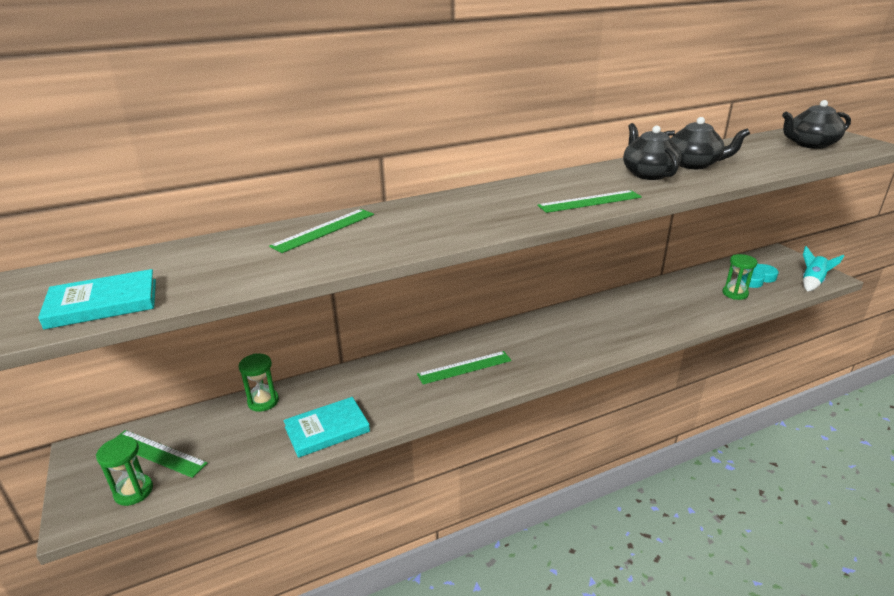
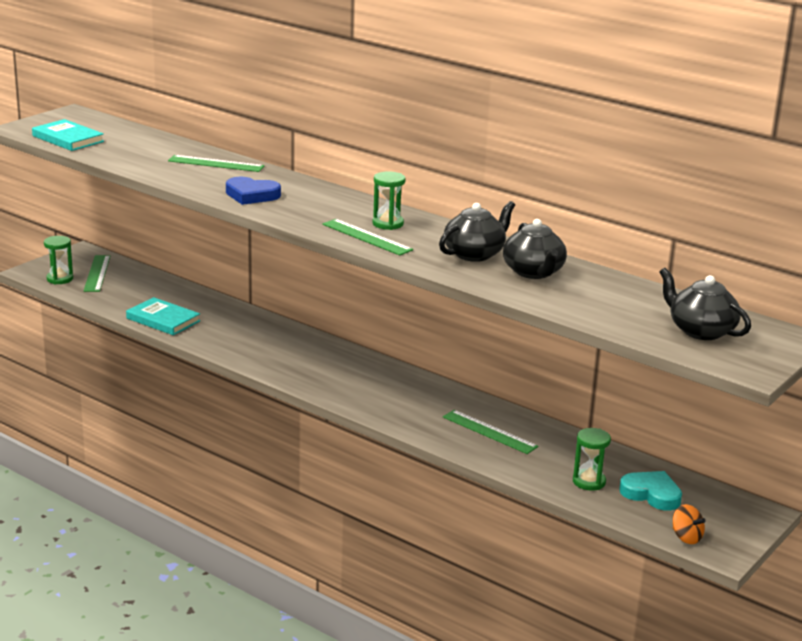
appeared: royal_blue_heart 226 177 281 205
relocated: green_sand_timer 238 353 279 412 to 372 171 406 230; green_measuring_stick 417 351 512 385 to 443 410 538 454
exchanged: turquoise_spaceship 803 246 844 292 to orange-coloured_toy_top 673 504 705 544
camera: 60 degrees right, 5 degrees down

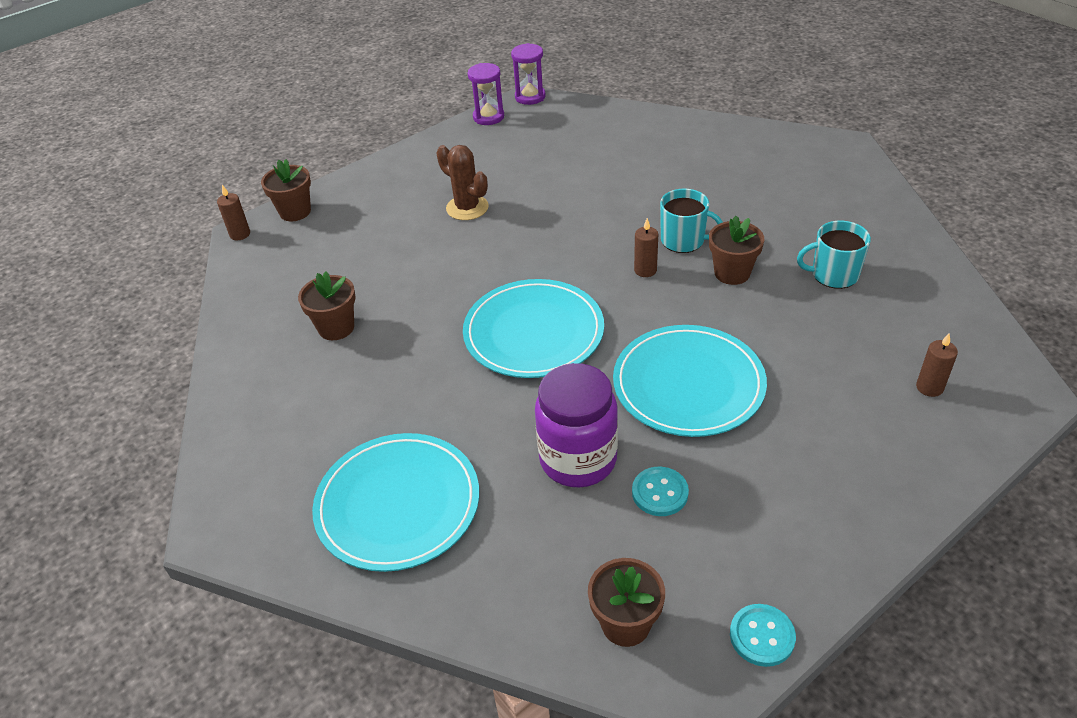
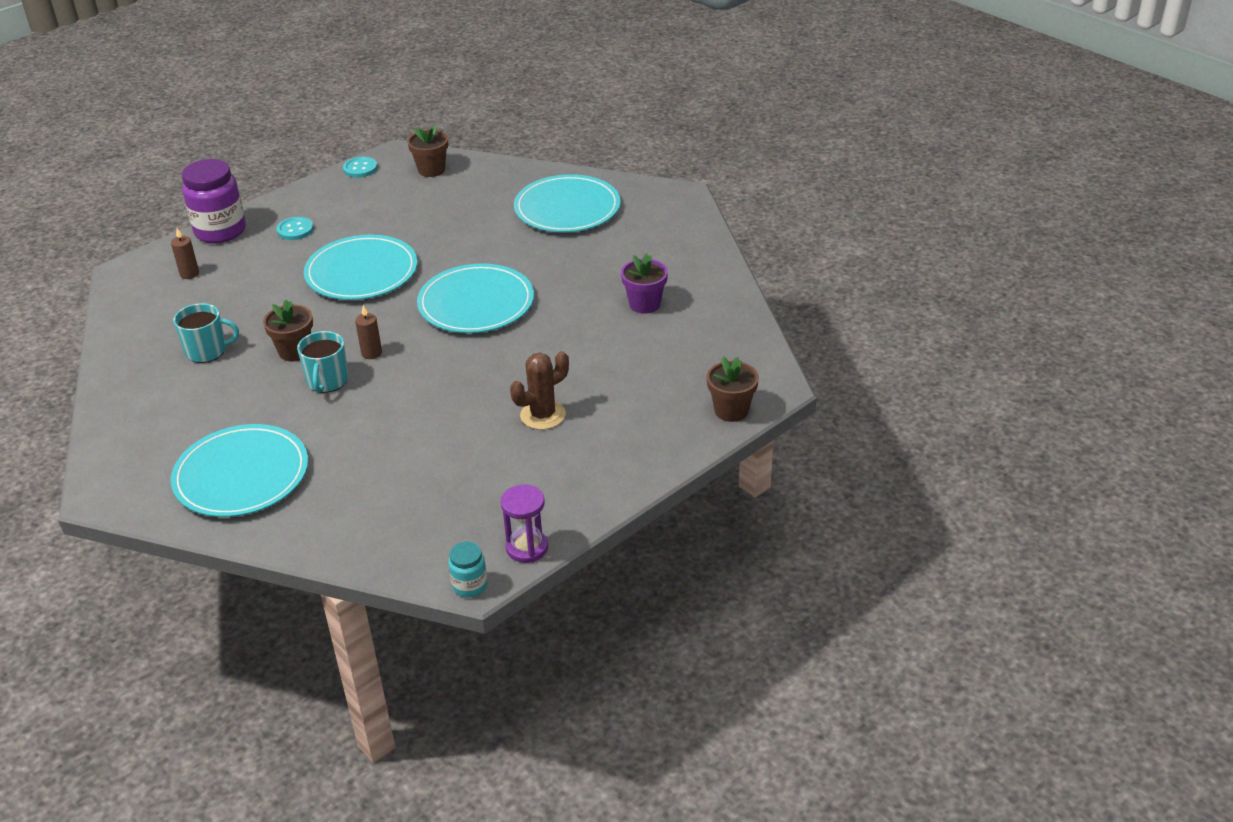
missing: russet_pillar_candle 217 185 250 240
appeared: turquoise_plate 171 424 308 517
relocated: royal_purple_preserve_jar 535 363 618 487 to 182 159 246 243; turquoise_shirt_button 632 467 689 516 to 277 217 314 240
exchanged: royal_purple_sand_timer 511 43 546 105 to turquoise_preserve_jar 448 542 488 597
colour: russet_plant_pot 298 271 356 340 to royal_purple_plant_pot 621 253 668 314
spun: turquoise_coffee_mug 660 189 723 253 = 297 331 349 393 105 degrees counterclockwise; russet_prickly_plant 437 145 489 220 = 510 351 569 430 75 degrees counterclockwise
camera: 175 degrees right, 5 degrees down

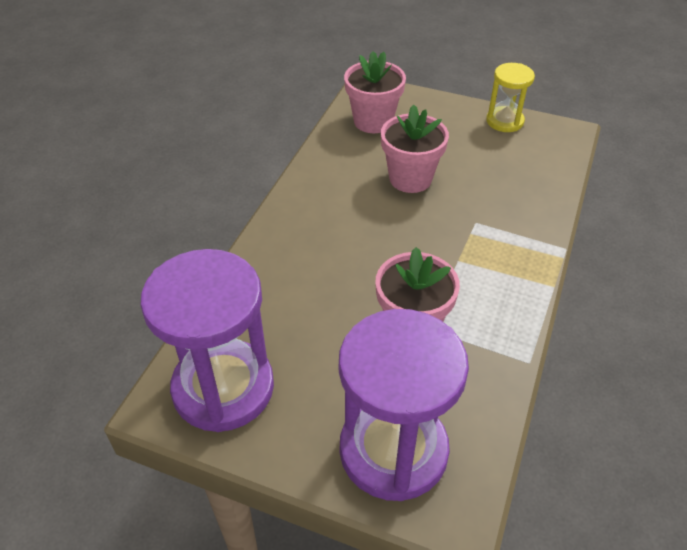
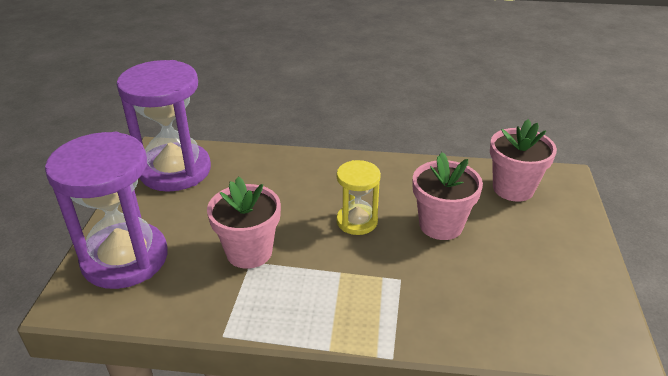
relocated: golden_sand_timer 486 63 535 132 to 336 160 381 235
camera: 75 degrees right, 10 degrees down

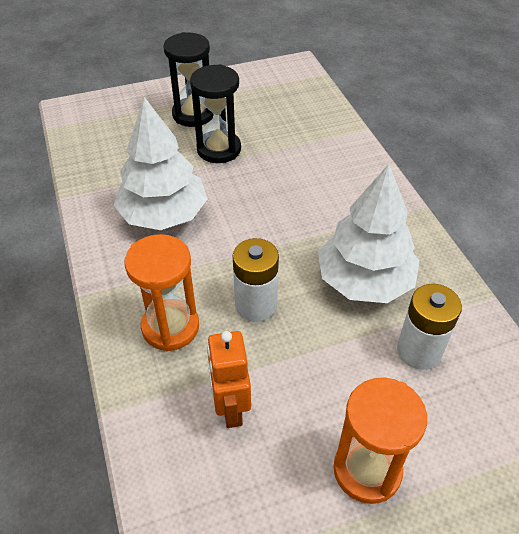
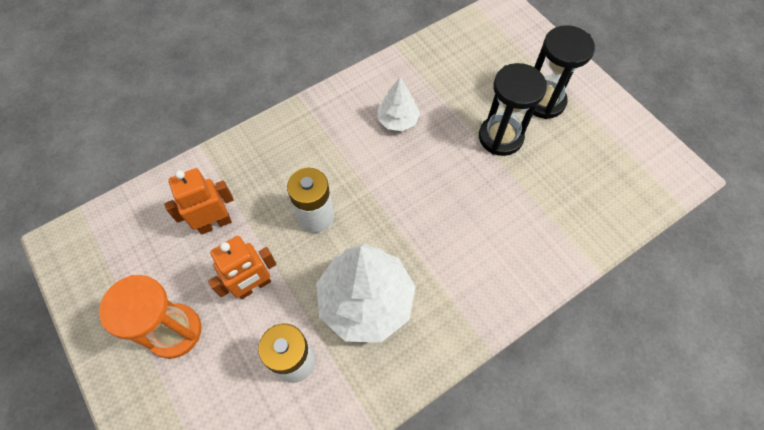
missing: orange-coloured_sand_timer 124 234 199 351
appeared: orange-coloured_robot 208 236 277 299
size: snow-white_toy_tree 114 97 208 230 = 378 78 420 131 x0.52
camera: 75 degrees right, 15 degrees up

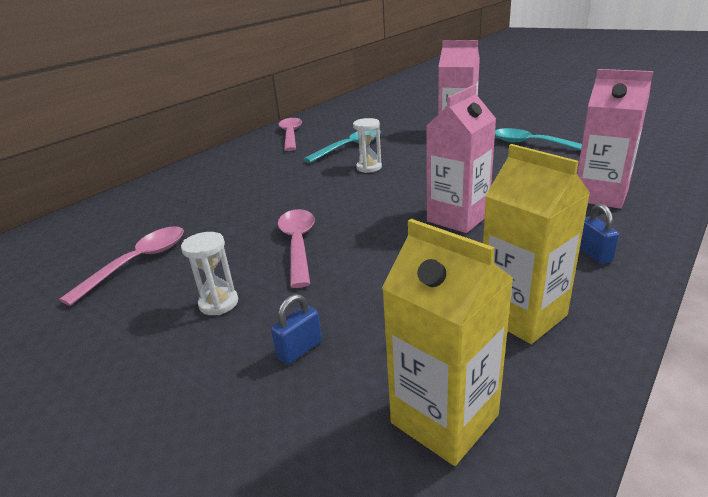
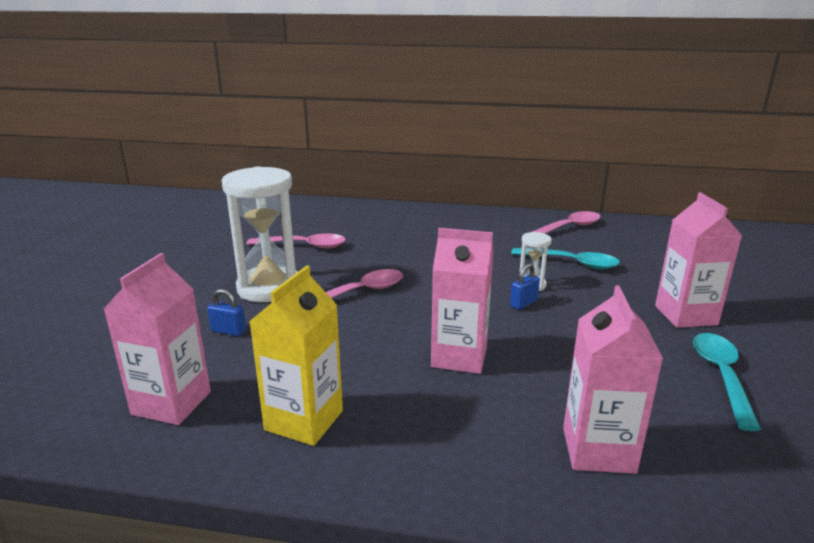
relocated: royal_blue_small_lock 580 203 619 264 to 510 263 540 310
colour: golden_juice_carton 382 219 513 466 to rosy_juice_carton 104 253 211 425
size: snow-white_sand_timer 181 232 238 315 = 222 166 297 302 x2.21
camera: 60 degrees right, 5 degrees down

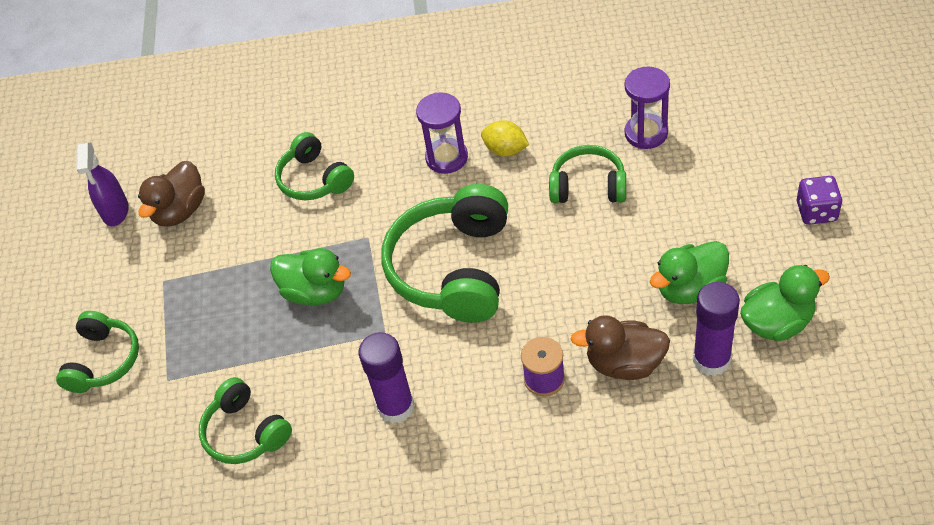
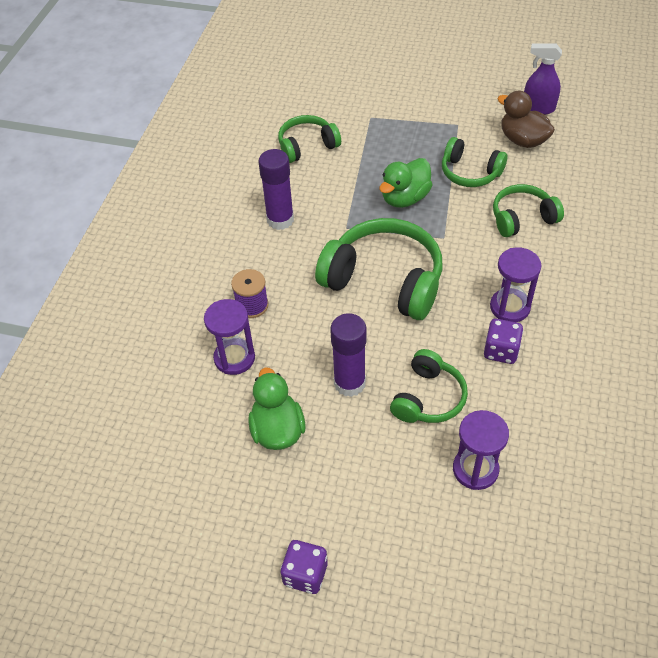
missing: green_toy_duck 740 265 830 341
relocated: royal_purple_glue_stick 693 282 740 376 to 330 313 366 397; green_over-ear_headphones 56 311 139 393 to 442 137 507 187
exchanged: russet_toy_duck 571 315 670 380 to royal_purple_sand_timer 204 299 255 375; golden_lemon 481 120 529 157 to royal_purple_game_die 484 319 523 364
camera: 105 degrees right, 0 degrees up

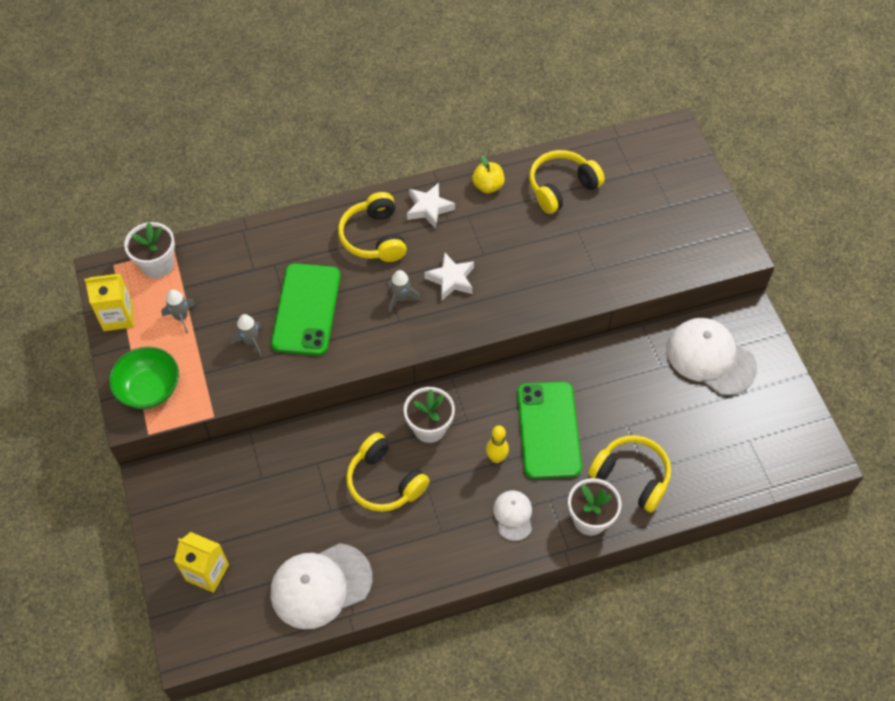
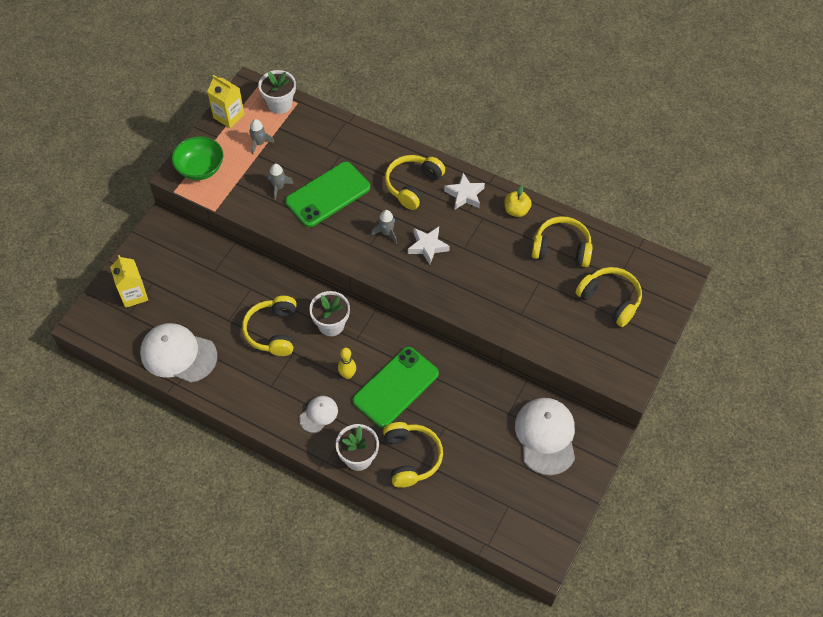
appeared: golden_over-ear_headphones 575 267 642 327
camera: 45 degrees right, 0 degrees up

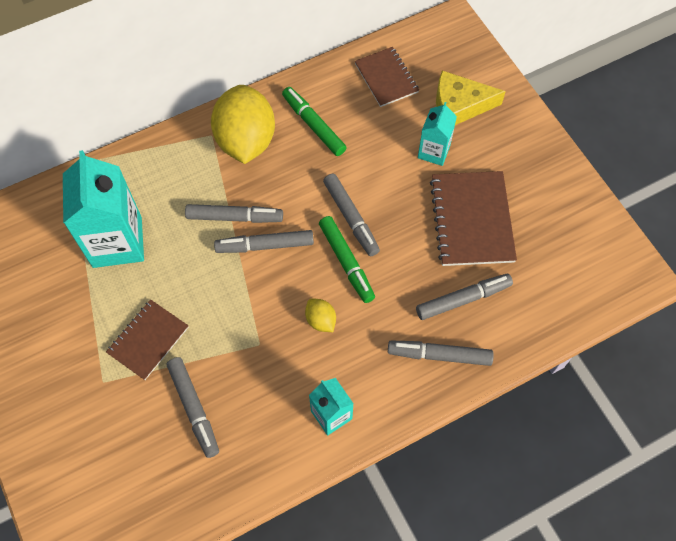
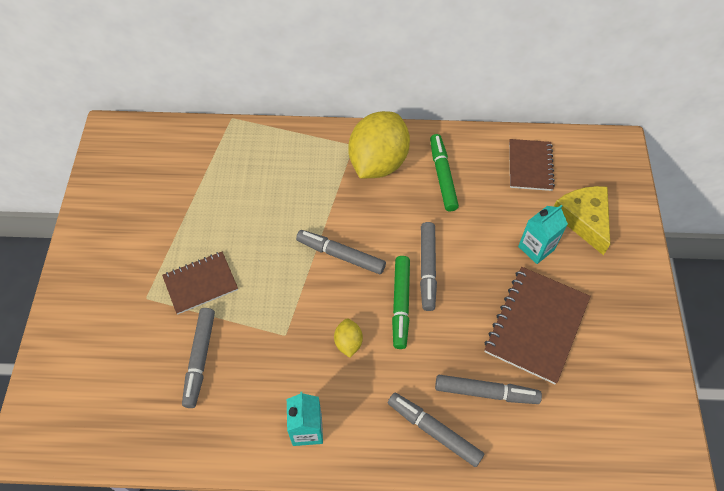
missing: turquoise_juice_carton 63 150 144 268; ash-grey_felt_pen 185 204 283 223
spun: golden_cheese_wedge 436 71 506 125 = 554 186 610 255 45 degrees clockwise
camera: 30 degrees right, 5 degrees down

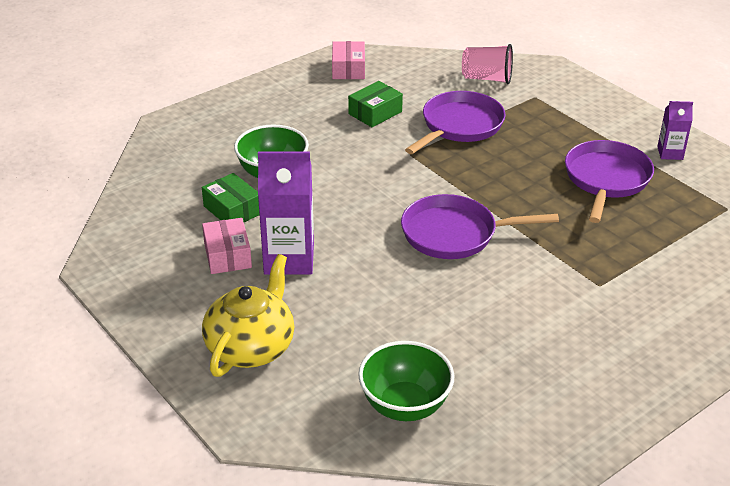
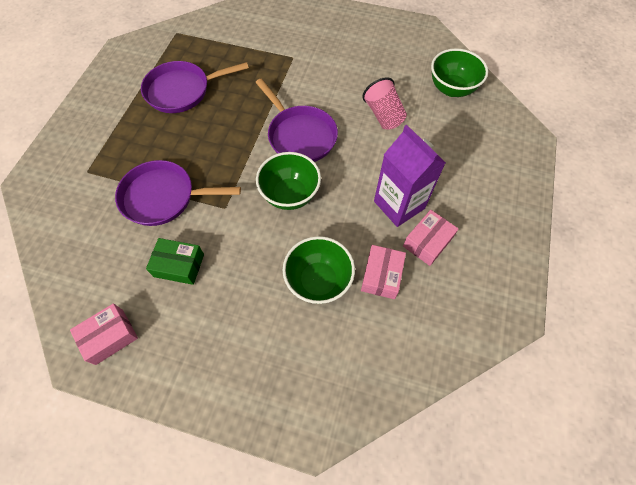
missing: golden_china_teapot 202 254 294 377; royal_purple_juice_carton 657 101 693 160
appeared: green_deep_dish 256 152 321 210
relocated: rosy_tumbler 462 44 513 84 to 362 77 407 129
colour: green_package 202 173 259 222 to rosy_package 361 245 406 299
camera: 125 degrees left, 25 degrees up

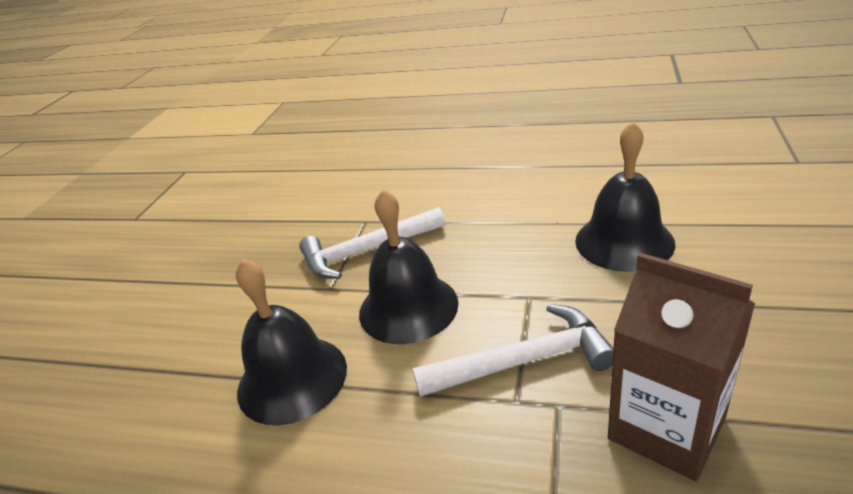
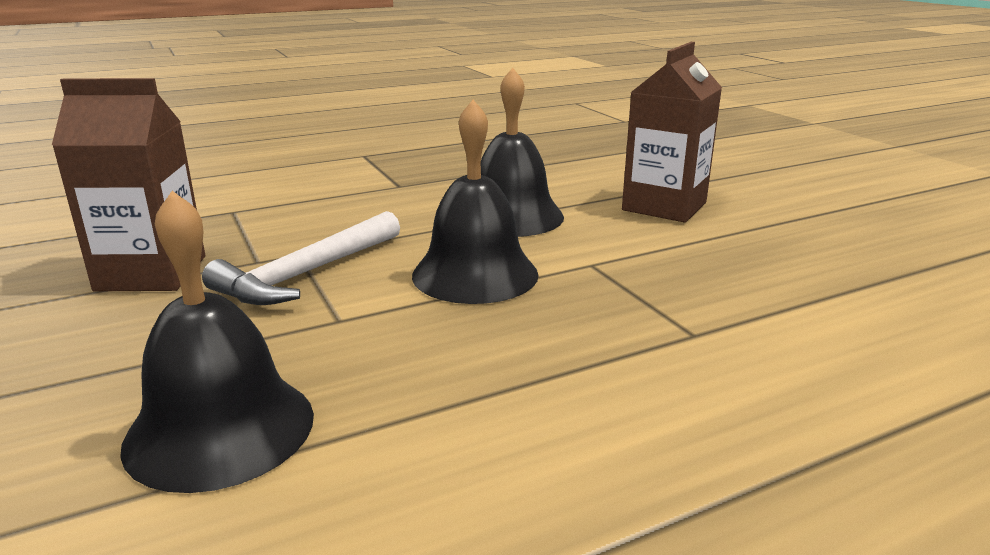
missing: snow-white_hammer 299 207 445 279
appeared: russet_juice_carton 622 42 722 223
camera: 135 degrees right, 10 degrees down

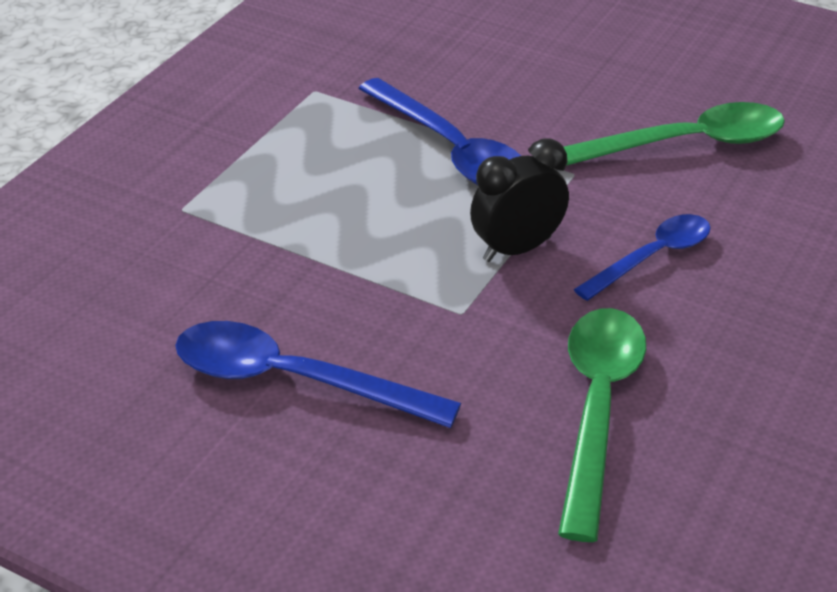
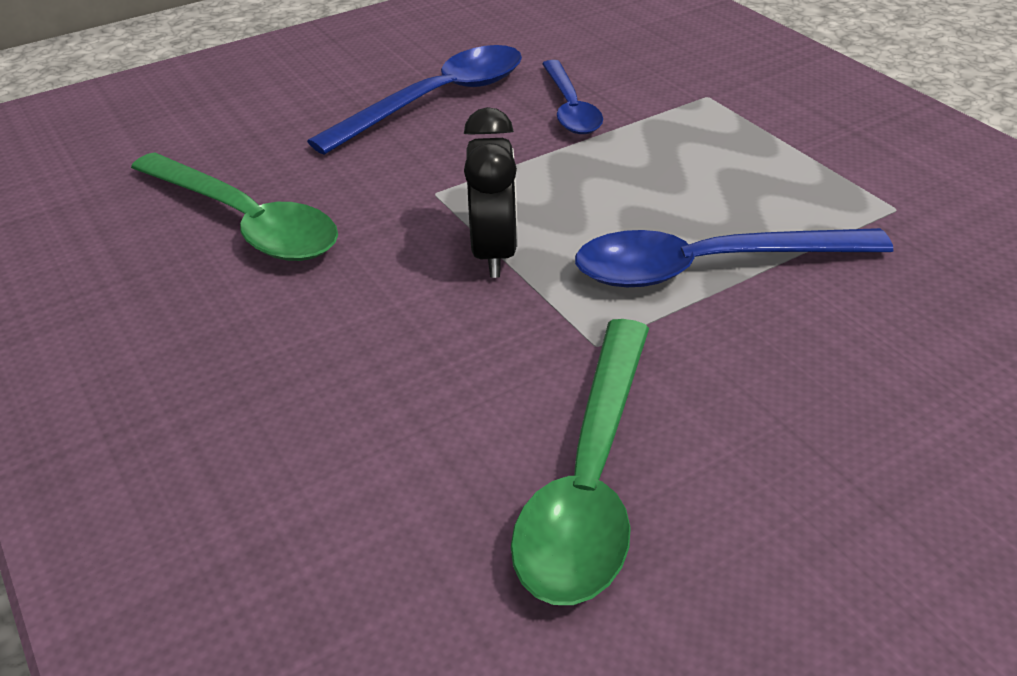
relocated: royal_blue_teaspoon 574 214 711 301 to 542 60 603 134
camera: 120 degrees right, 0 degrees up

